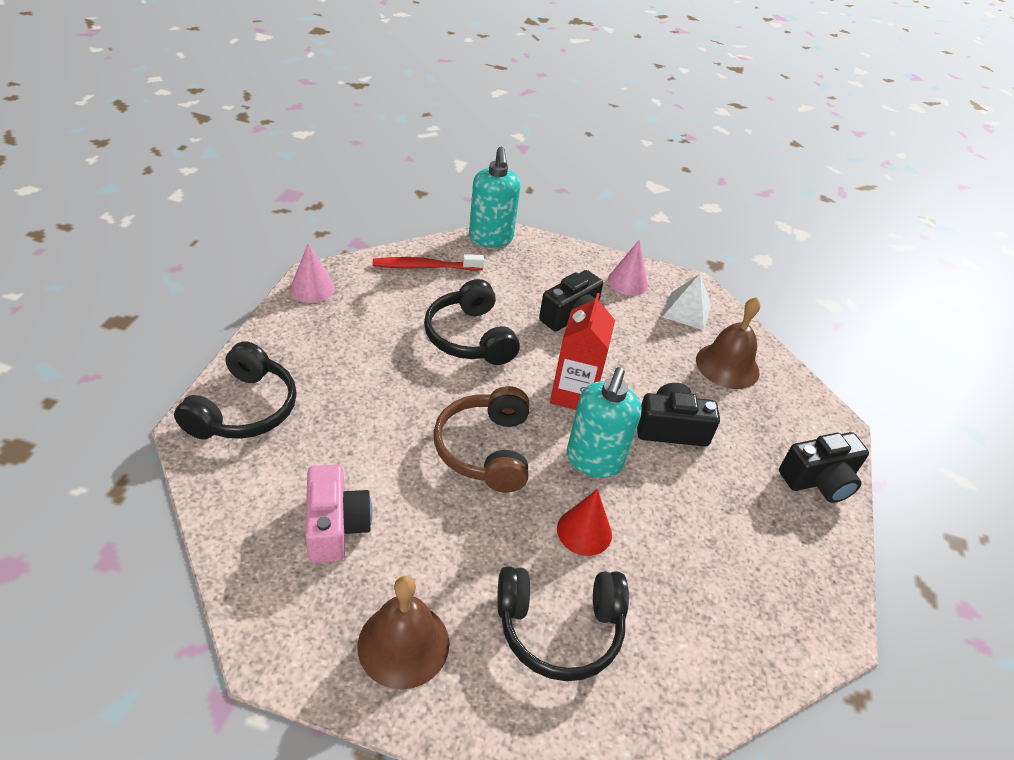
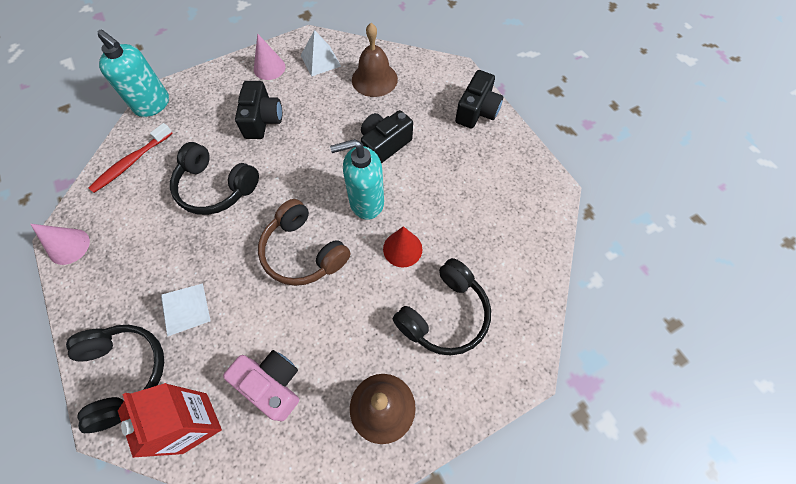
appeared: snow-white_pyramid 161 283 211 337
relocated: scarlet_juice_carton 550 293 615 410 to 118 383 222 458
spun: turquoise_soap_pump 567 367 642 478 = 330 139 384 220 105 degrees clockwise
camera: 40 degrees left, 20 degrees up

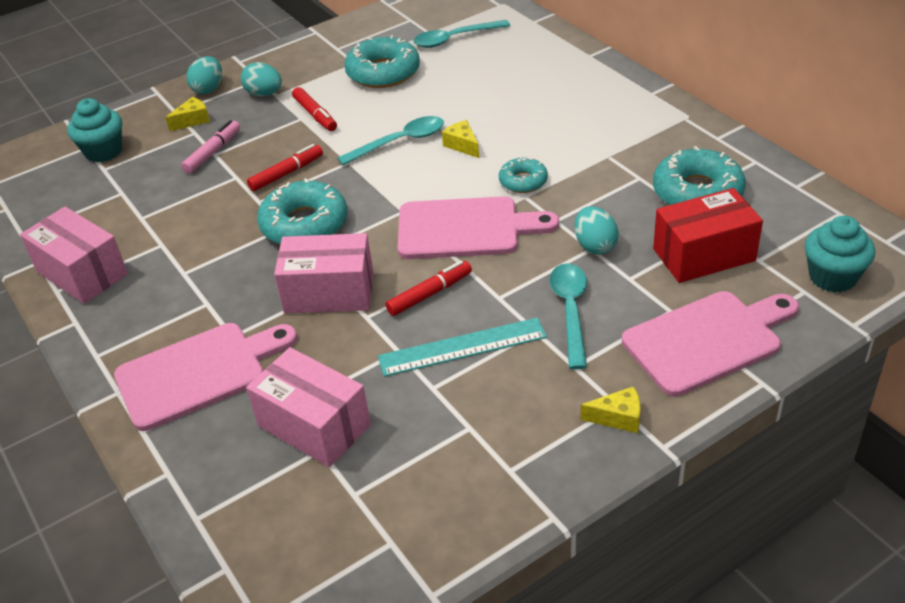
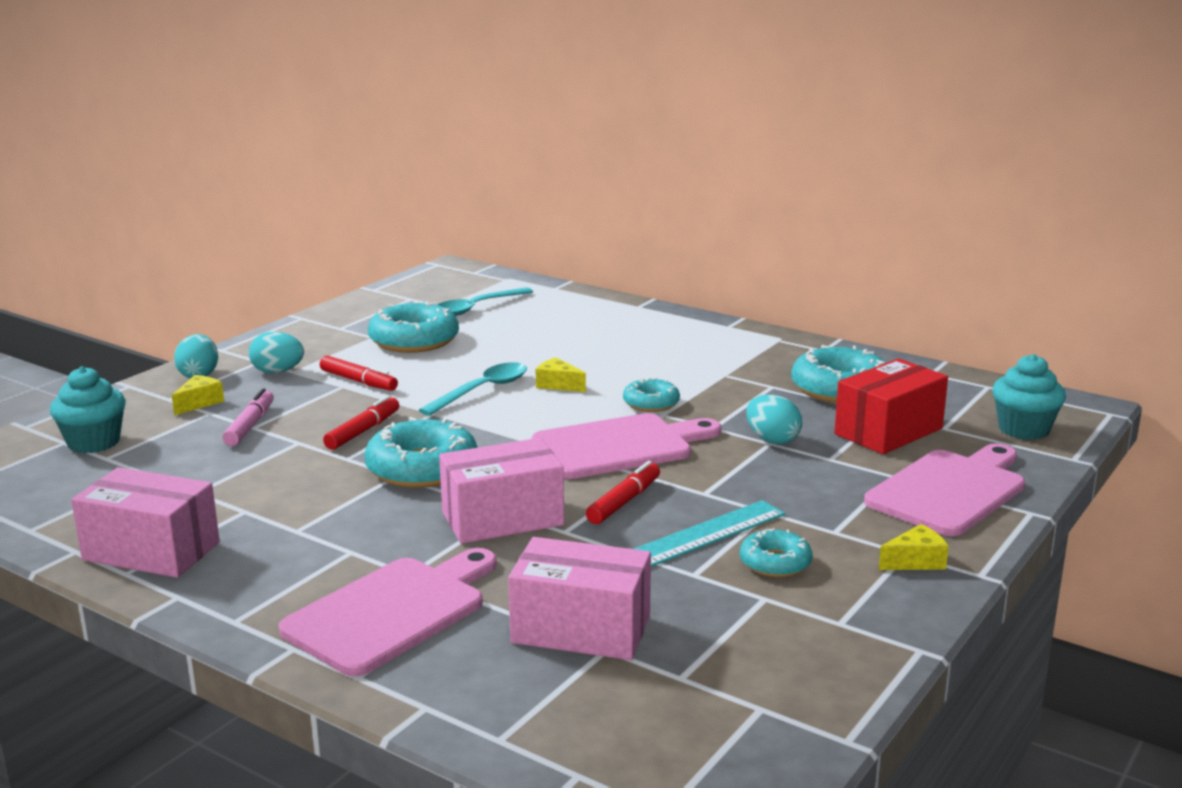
missing: turquoise_teaspoon 550 263 587 369
appeared: turquoise_doughnut 739 528 812 577
camera: 25 degrees left, 20 degrees down

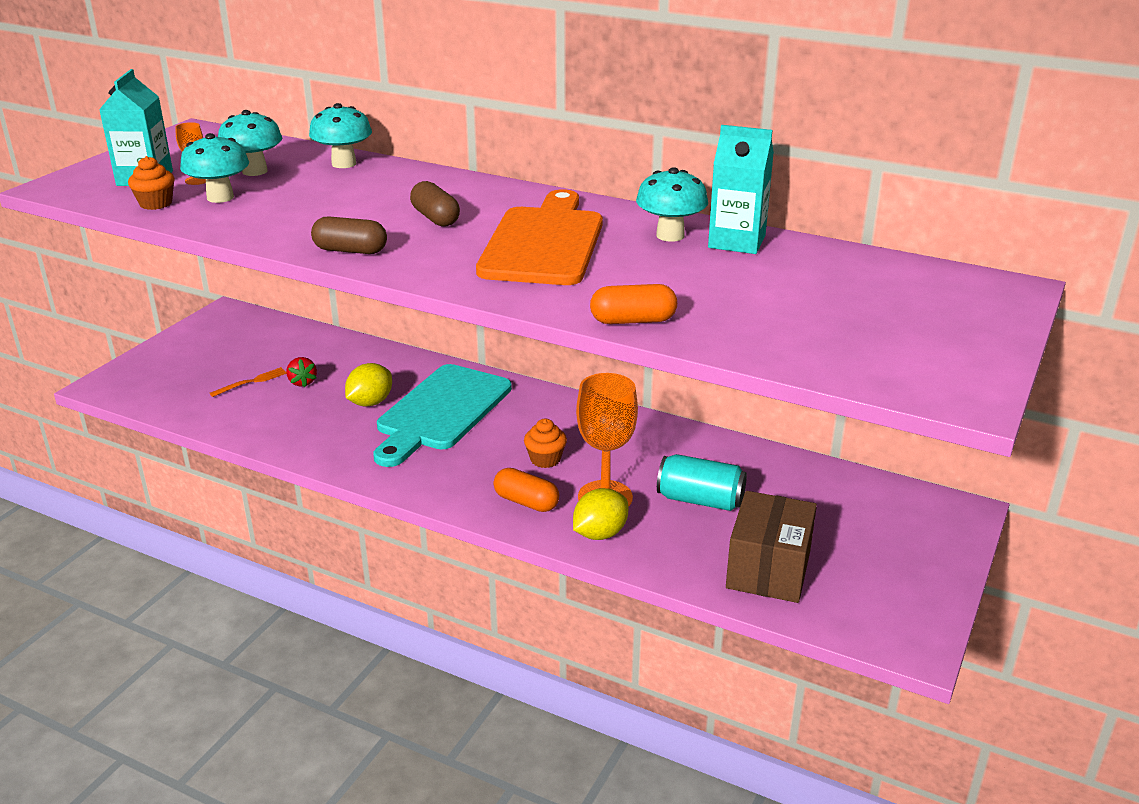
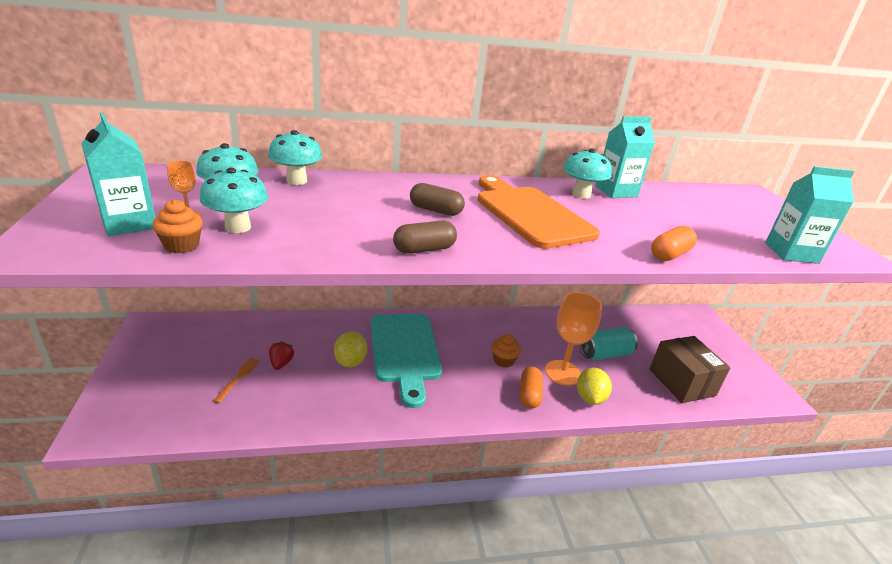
appeared: turquoise_juice_carton 765 166 855 264
spun: scarlet_berry 286 357 317 387 = 269 341 294 370 120 degrees counterclockwise; orange-coloured_capsule 494 468 559 512 = 520 367 543 409 75 degrees counterclockwise
camera: 40 degrees left, 0 degrees up

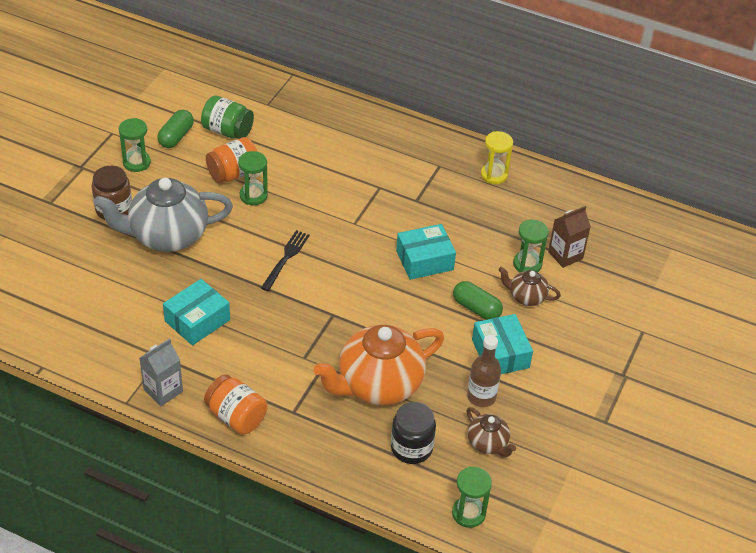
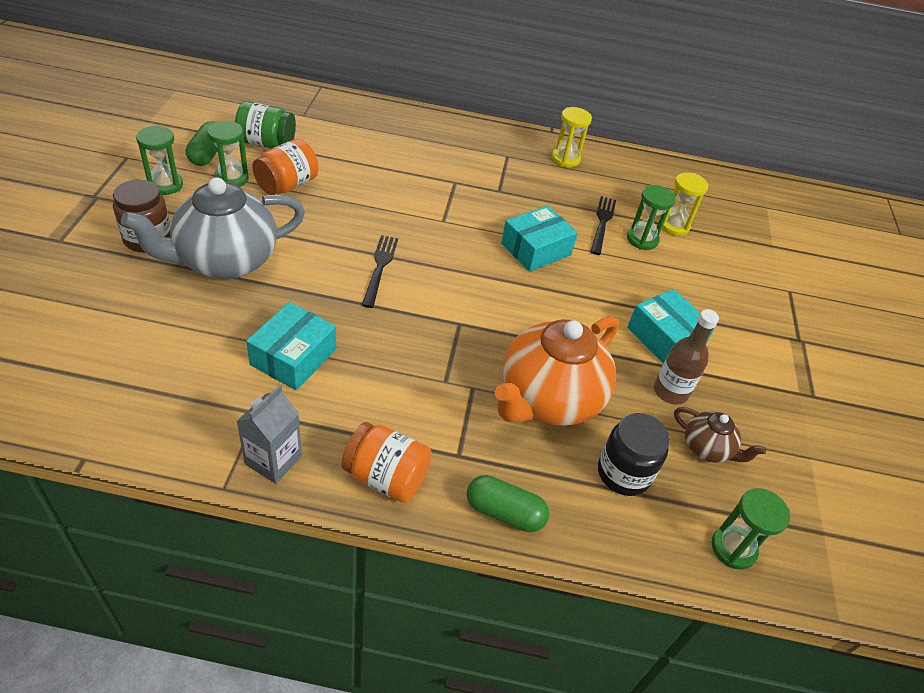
missing: russet_china_teapot 498 267 561 306
appeared: jet-black_dinner_fork 590 196 616 255
relocated: green_sand_timer 238 151 268 205 to 207 121 248 187; green_capsule 453 281 503 320 to 467 475 549 532
exchanged: russet_juice_carton 548 206 591 268 to golden_sand_timer 662 172 708 236
camera: 20 degrees left, 0 degrees up

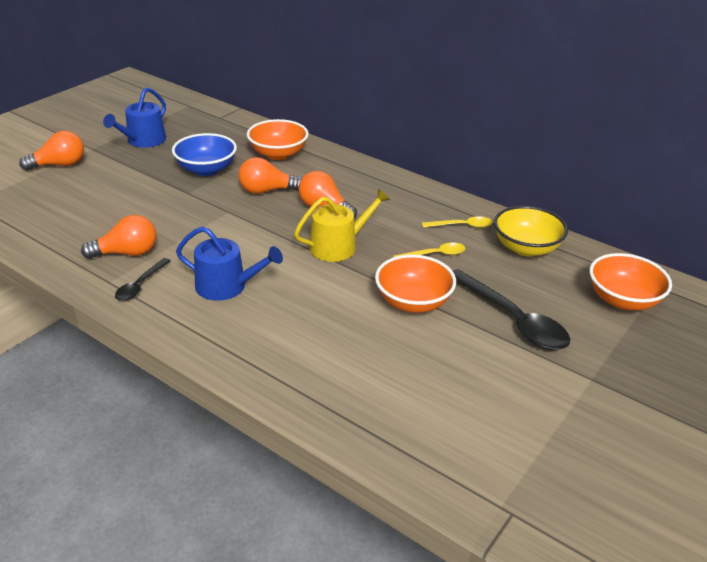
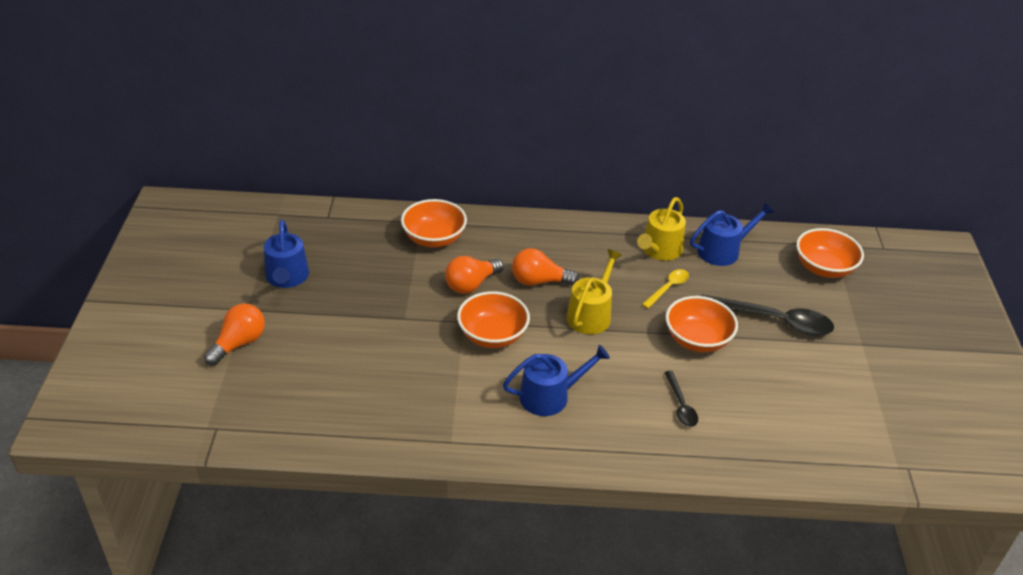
missing: orange-coloured_light_bulb 81 215 156 259; royal_blue_deep_dish 172 133 237 176
appeared: orange-coloured_deep_dish 457 291 530 348
relocated: jet-black_teaspoon 115 258 170 301 to 664 371 698 427
exchanged: golden_teaspoon 422 216 492 228 to golden_sprinkling_can 637 197 686 261; golden_deep_dish 494 206 568 257 to royal_blue_sprinkling_can 690 202 774 266
camera: 35 degrees left, 5 degrees up

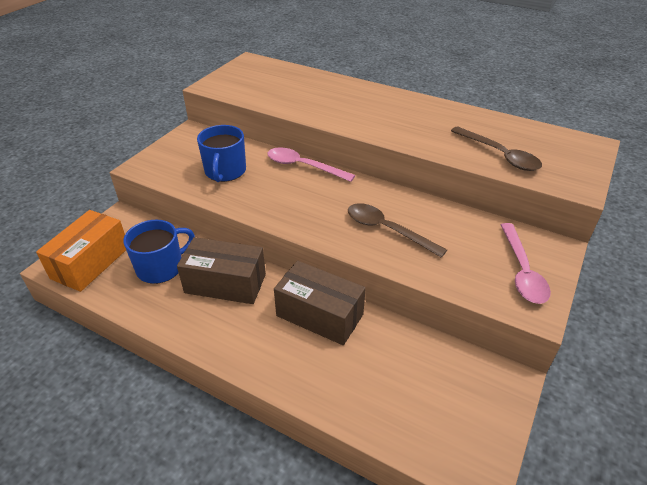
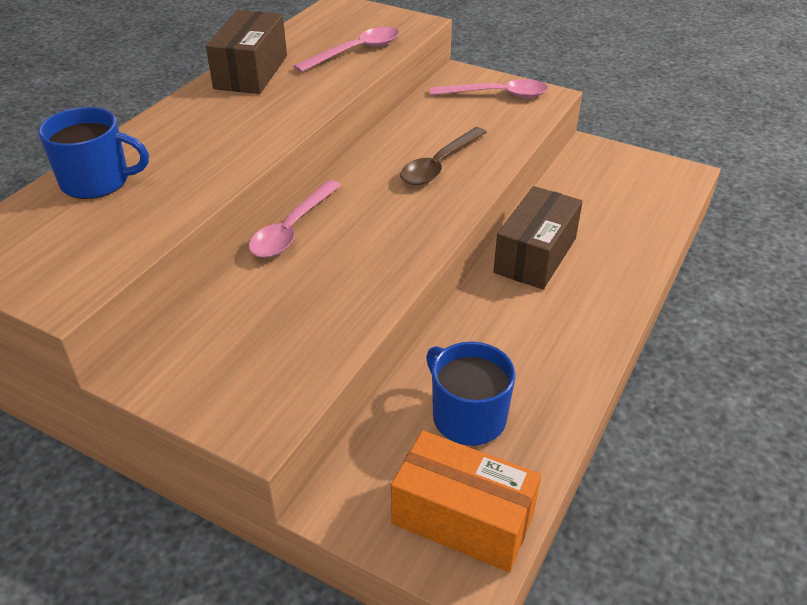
relocated: royal_blue_coffee_mug 197 125 246 182 to 38 107 149 199; russet_package 177 237 266 304 to 206 10 287 94
colour: russet_teaspoon 451 126 542 171 to rosy_teaspoon 294 27 399 72
camera: 90 degrees left, 0 degrees up

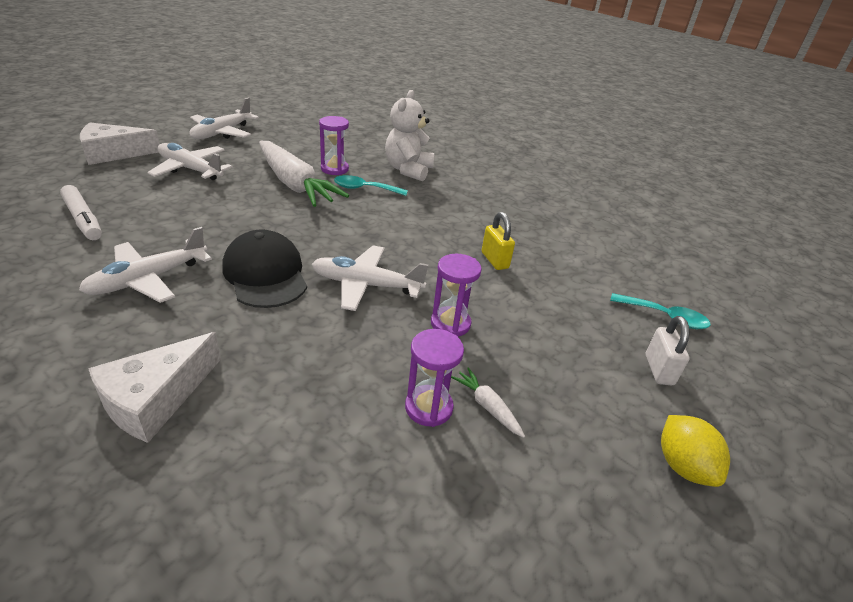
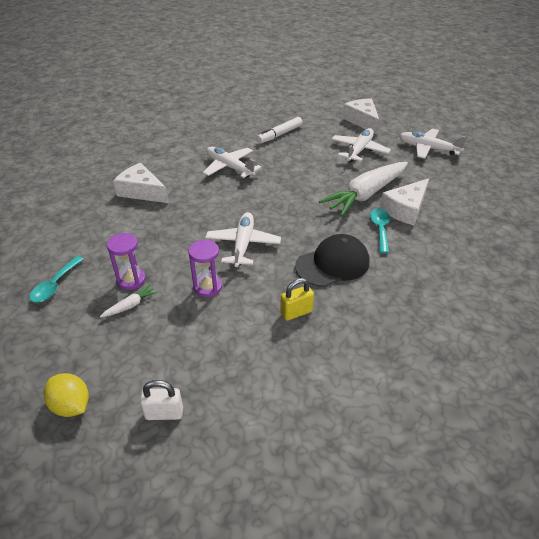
missing: snow-white_teddy_bear 385 90 434 181
relocated: turquoise_teaspoon 610 293 711 329 to 29 256 83 303; jet-black_cap 222 229 307 308 to 295 234 369 287
exchanged: royal_purple_sand_timer 319 116 349 175 to snow-white_cheese_wedge 380 178 429 226
spun: golden_lemon 661 415 730 487 = 43 373 89 417 60 degrees clockwise
camera: 90 degrees right, 5 degrees up

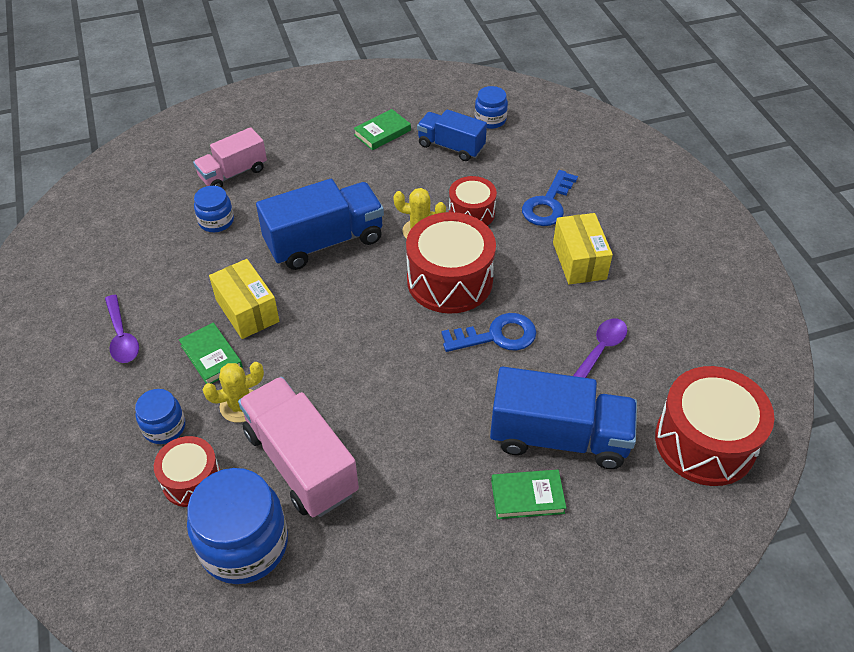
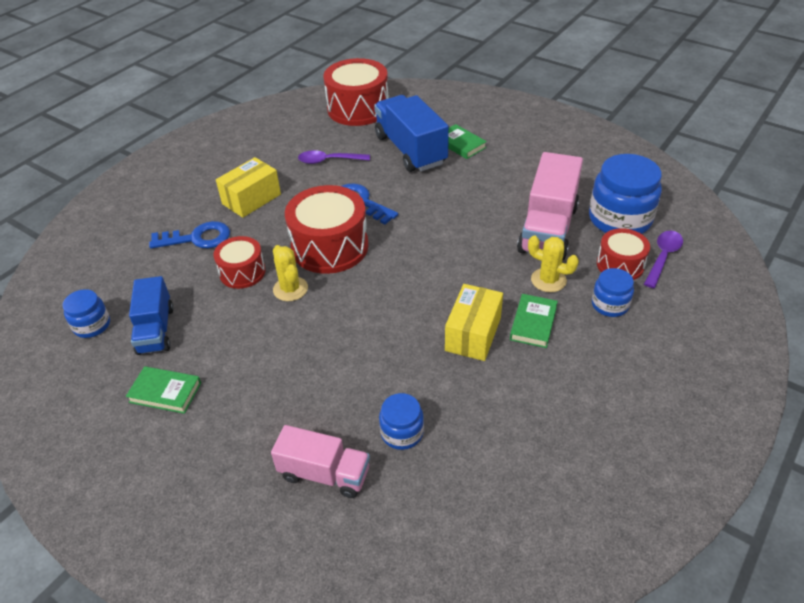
missing: royal_blue_toy_truck 256 179 384 270
relocated: royal_purple_teaspoon 105 295 139 363 to 644 231 683 288
camera: 125 degrees left, 5 degrees down

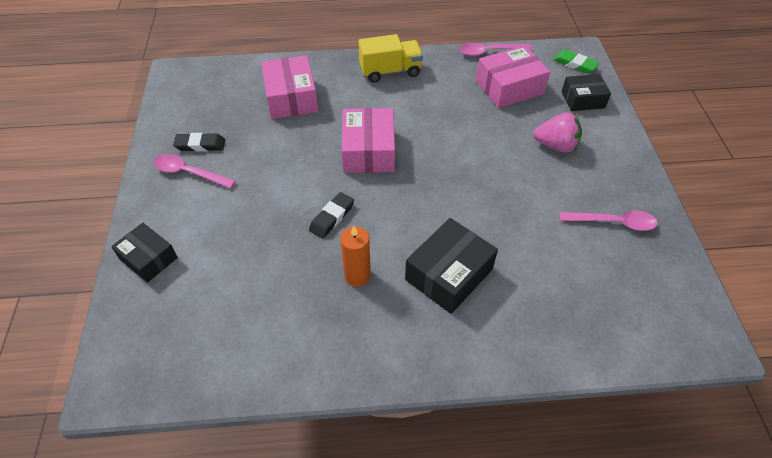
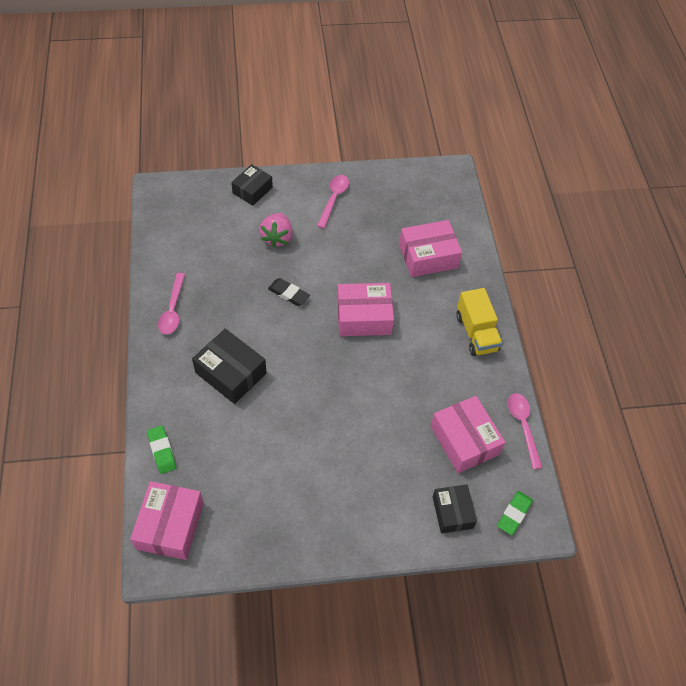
missing: jet-black_eraser 173 133 225 152; orange-coloured_pillar_candle 340 226 371 287
appeared: rosy_package 130 481 204 560; green_eraser 147 425 176 474
relocated: rosy_teaspoon 559 210 657 231 to 158 273 185 334; rosy_berry 533 113 582 153 to 260 213 293 248
camera: 85 degrees right, 5 degrees up

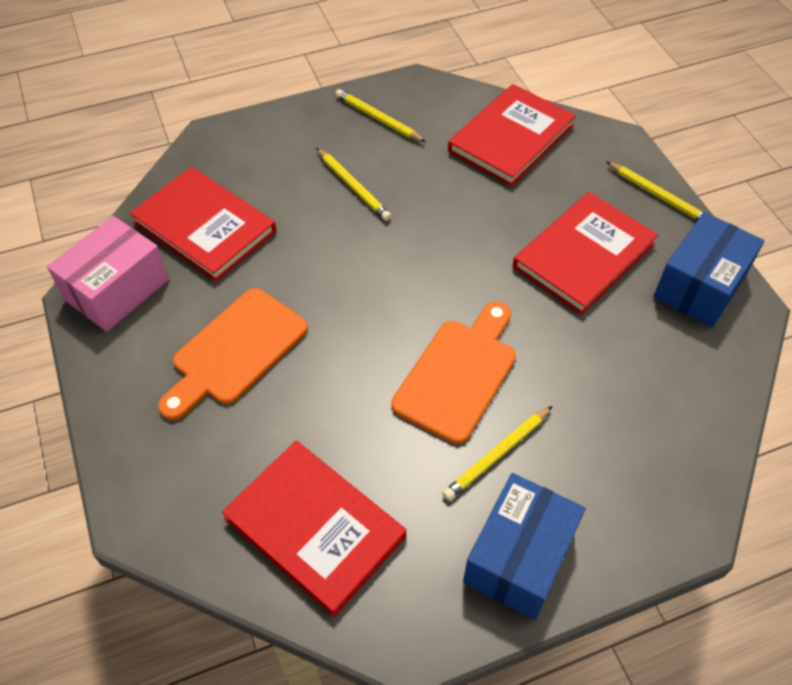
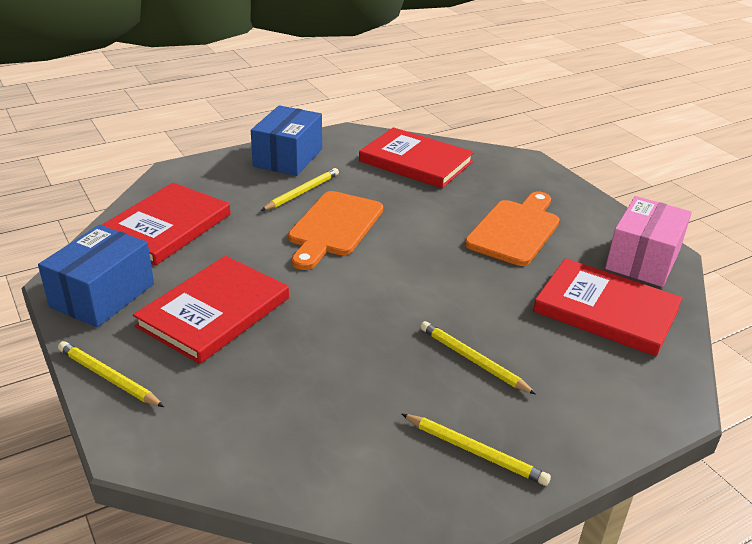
relocated: scarlet_book 448 84 576 187 to 102 183 231 266
camera: 170 degrees right, 20 degrees down

